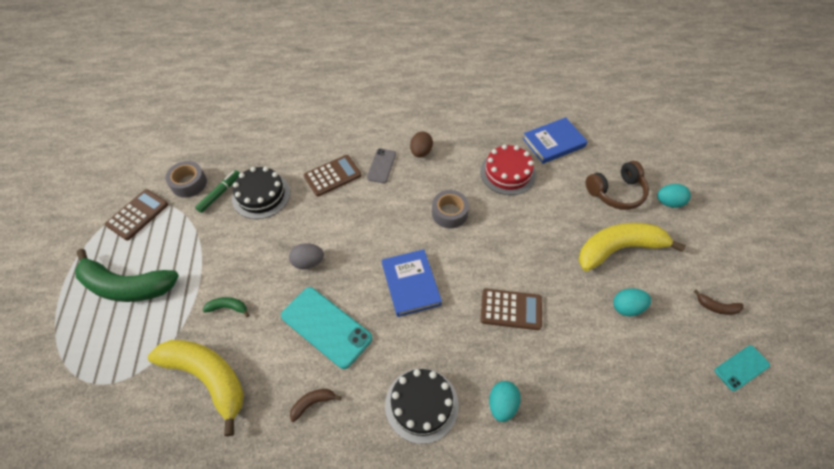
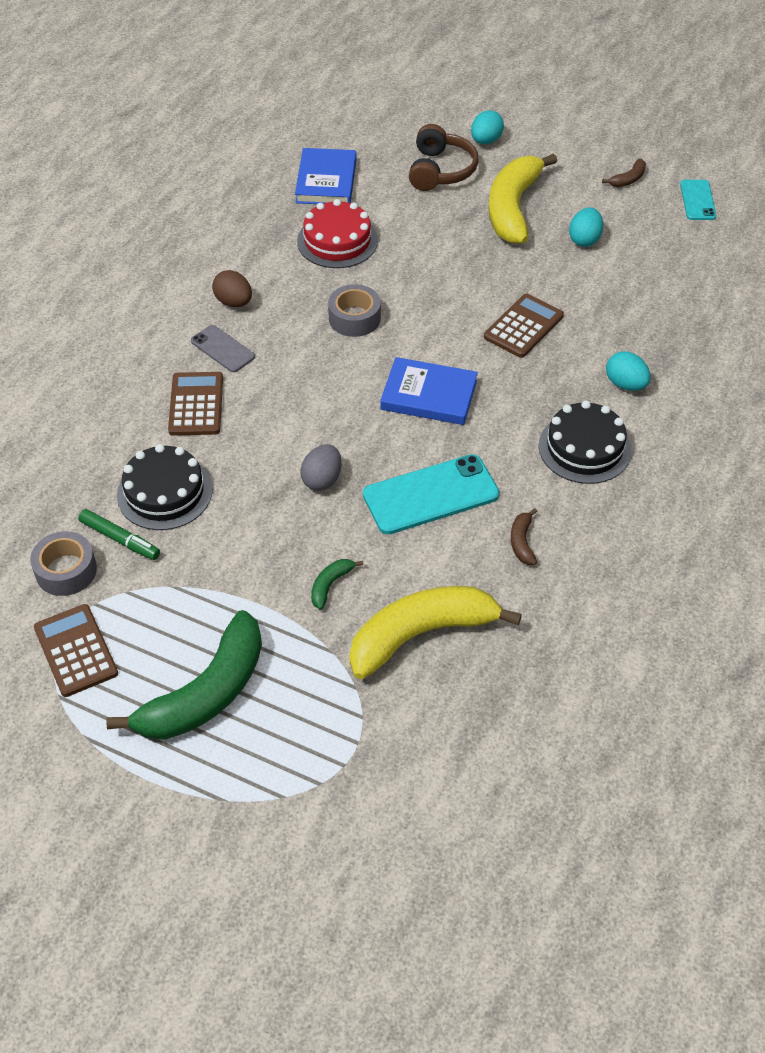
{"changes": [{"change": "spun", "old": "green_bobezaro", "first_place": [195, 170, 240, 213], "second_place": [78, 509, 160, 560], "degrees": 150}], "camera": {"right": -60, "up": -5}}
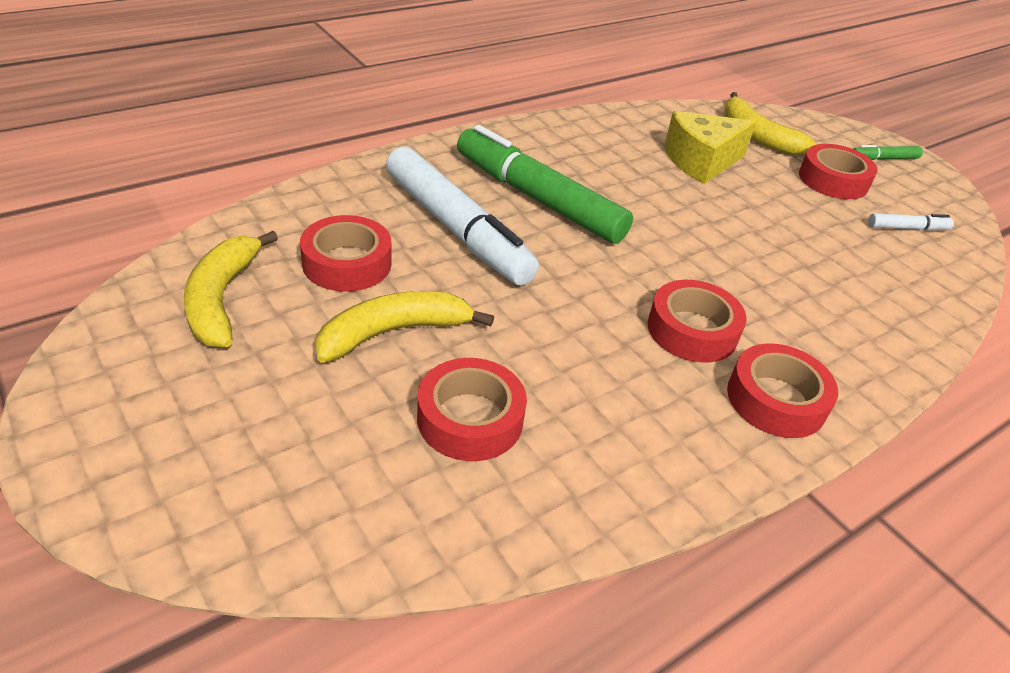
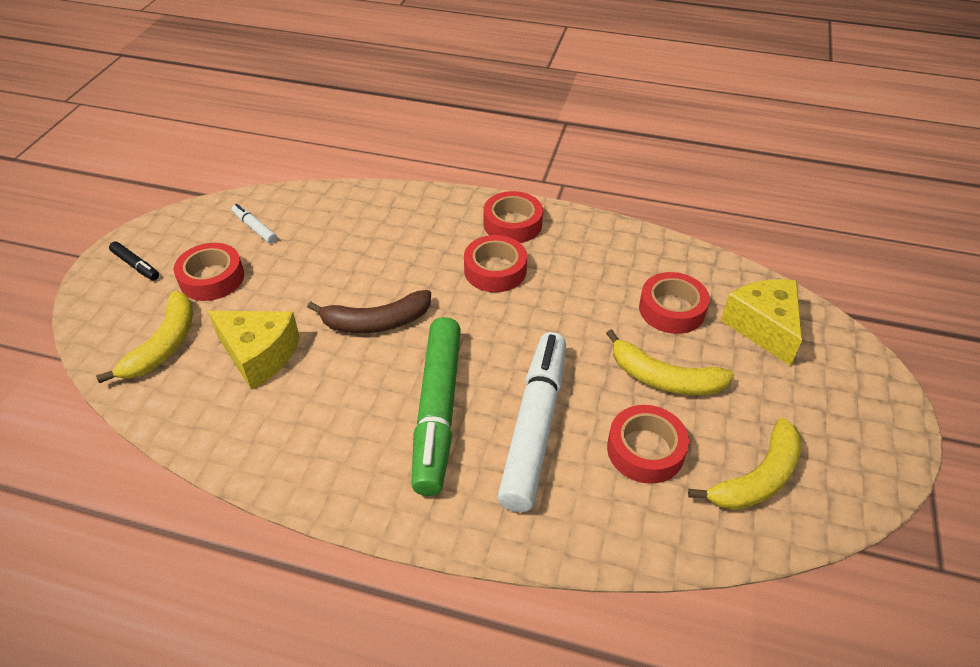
{"changes": [{"change": "appeared", "new": "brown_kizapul", "second_place": [307, 290, 431, 333]}, {"change": "appeared", "new": "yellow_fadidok", "second_place": [721, 279, 802, 366]}, {"change": "colour", "old": "green_bobezaro", "new": "black_bobezaro", "first_place": [853, 145, 923, 160], "second_place": [109, 241, 159, 281]}], "camera": {"right": -125, "up": 5}}
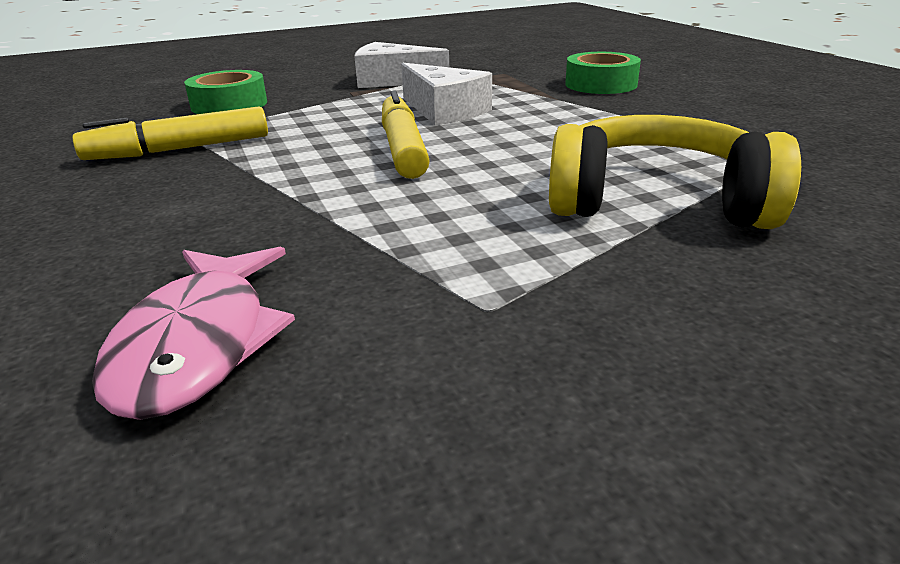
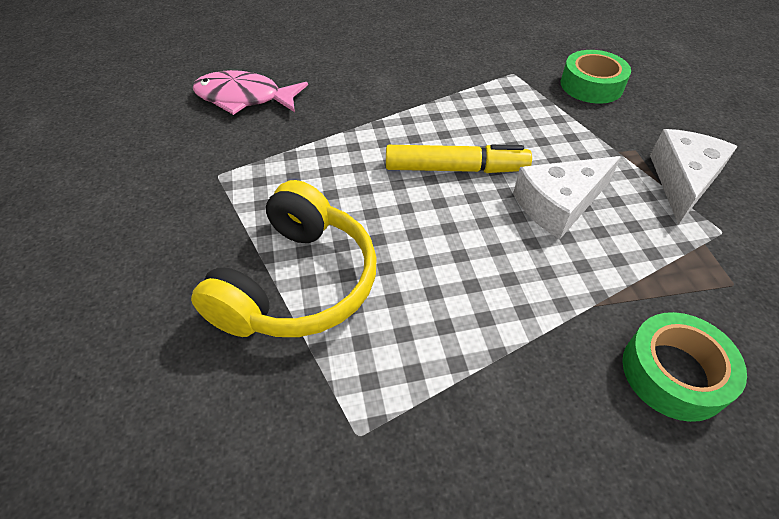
{"changes": [{"change": "missing", "old": "yellow_bobezaro", "first_place": [73, 106, 268, 160]}], "camera": {"right": 100, "up": 20}}
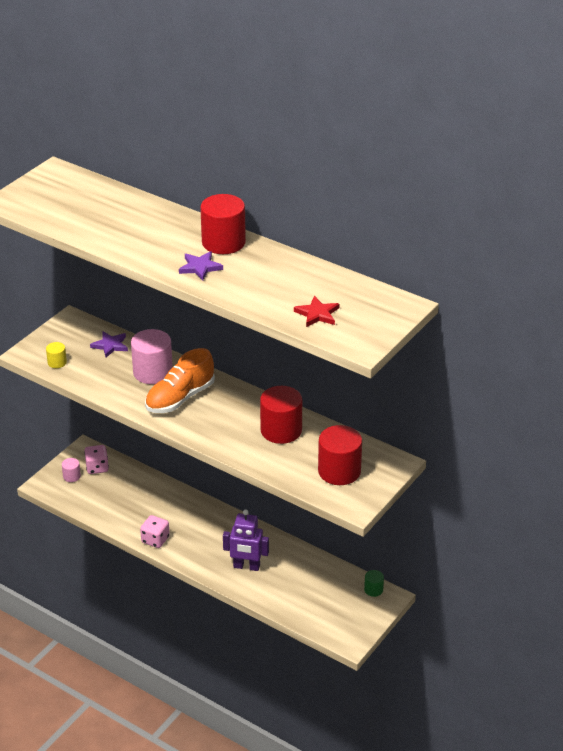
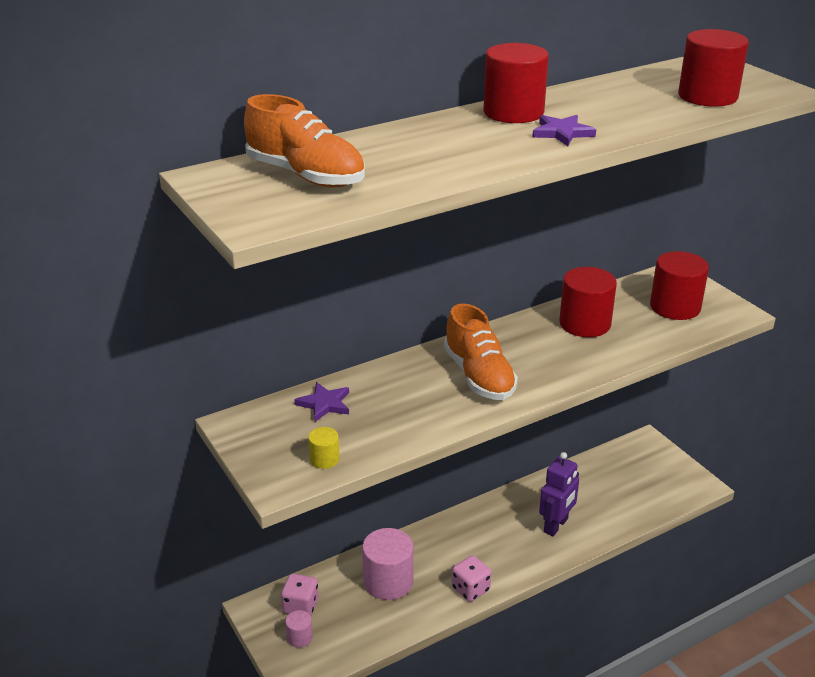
{"changes": [{"change": "missing", "old": "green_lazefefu", "first_place": [364, 570, 384, 597]}, {"change": "appeared", "new": "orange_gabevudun", "second_place": [244, 94, 365, 187]}, {"change": "relocated", "old": "pink_lazefefu", "first_place": [131, 329, 173, 384], "second_place": [362, 528, 414, 600]}, {"change": "exchanged", "old": "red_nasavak", "new": "red_lazefefu", "first_place": [294, 296, 339, 327], "second_place": [678, 29, 749, 107]}], "camera": {"right": -65, "up": -5}}
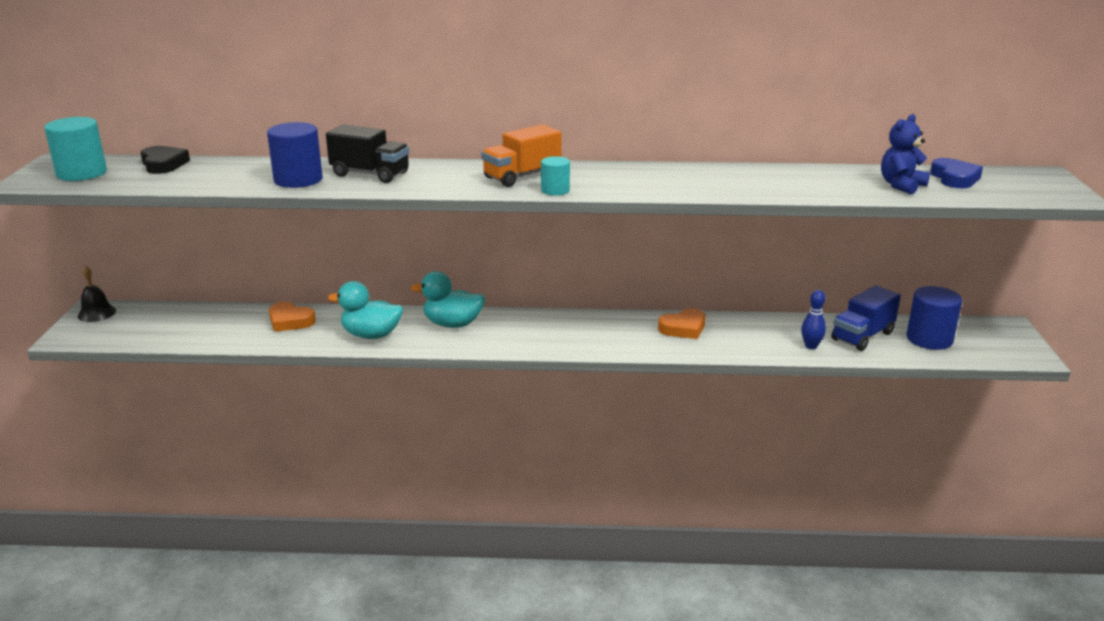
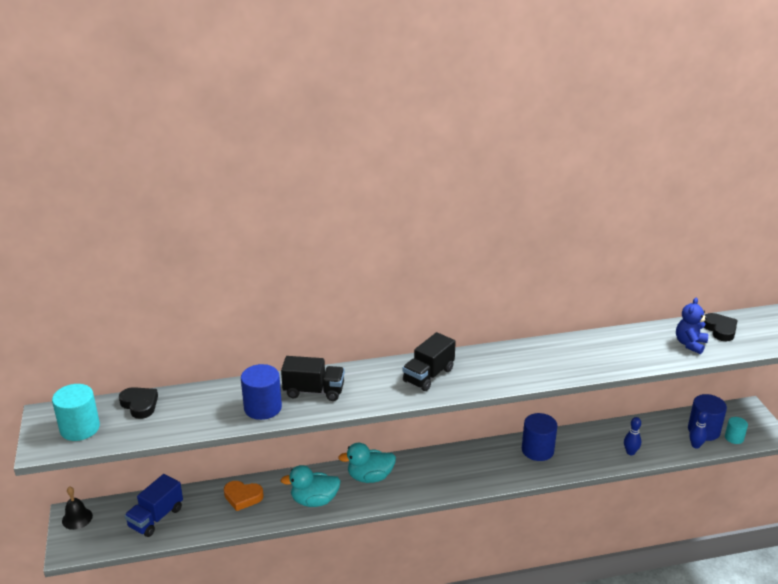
{"changes": [{"change": "appeared", "new": "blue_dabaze", "second_place": [689, 410, 708, 449]}, {"change": "relocated", "old": "turquoise_lazefefu", "first_place": [541, 156, 570, 196], "second_place": [725, 417, 748, 444]}, {"change": "relocated", "old": "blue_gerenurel", "first_place": [831, 286, 901, 351], "second_place": [124, 474, 183, 537]}, {"change": "exchanged", "old": "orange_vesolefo", "new": "blue_lazefefu", "first_place": [658, 308, 705, 339], "second_place": [522, 413, 558, 461]}, {"change": "colour", "old": "orange_gerenurel", "new": "black_gerenurel", "first_place": [481, 124, 561, 187], "second_place": [403, 332, 456, 391]}, {"change": "colour", "old": "blue_vesolefo", "new": "black_vesolefo", "first_place": [930, 158, 983, 188], "second_place": [704, 313, 738, 341]}], "camera": {"right": -15, "up": 5}}
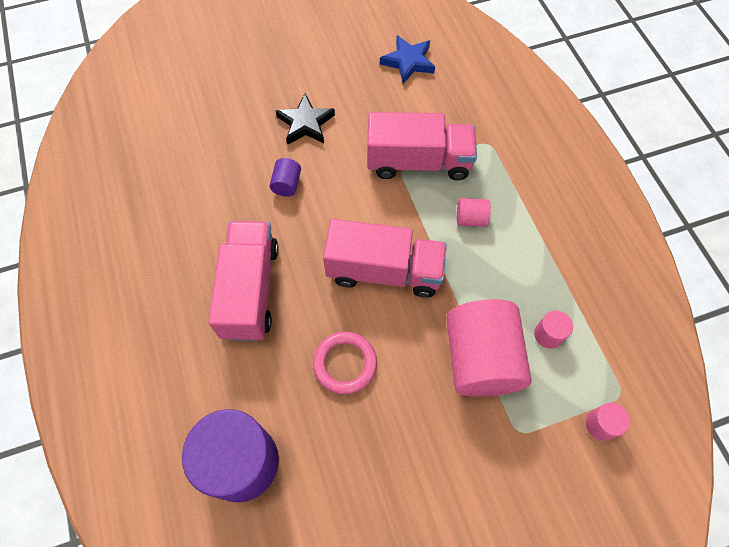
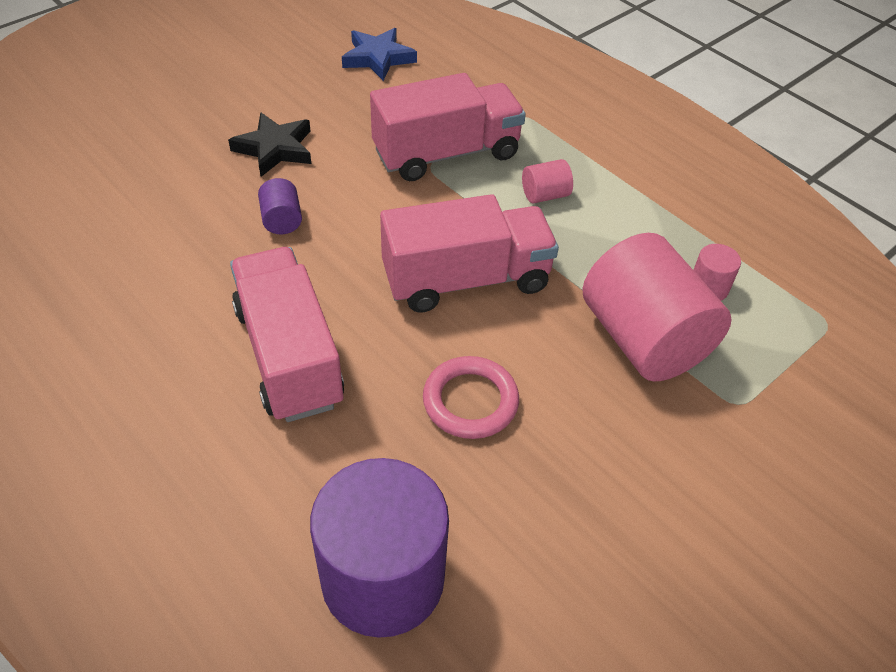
{"changes": [{"change": "missing", "old": "pink_lazefefu", "first_place": [586, 403, 630, 441]}], "camera": {"right": -25, "up": -15}}
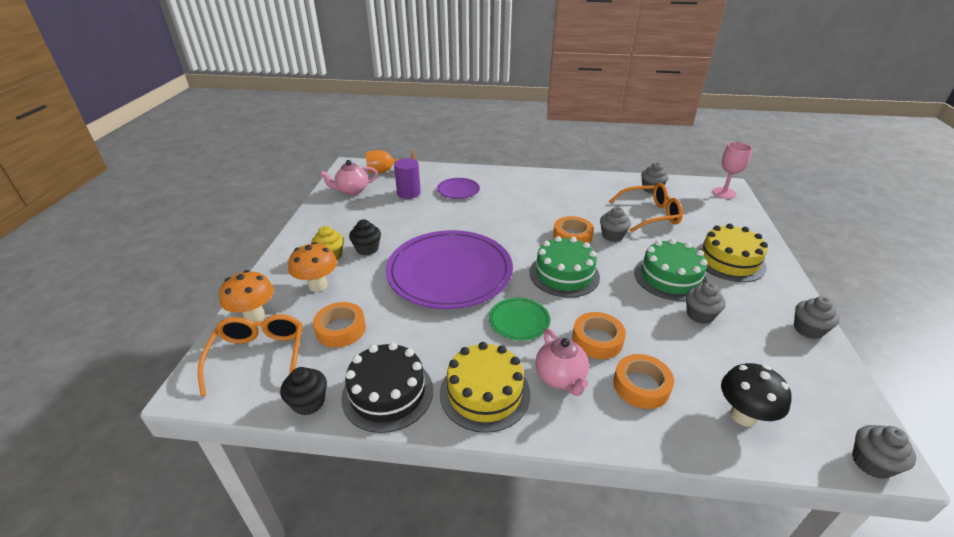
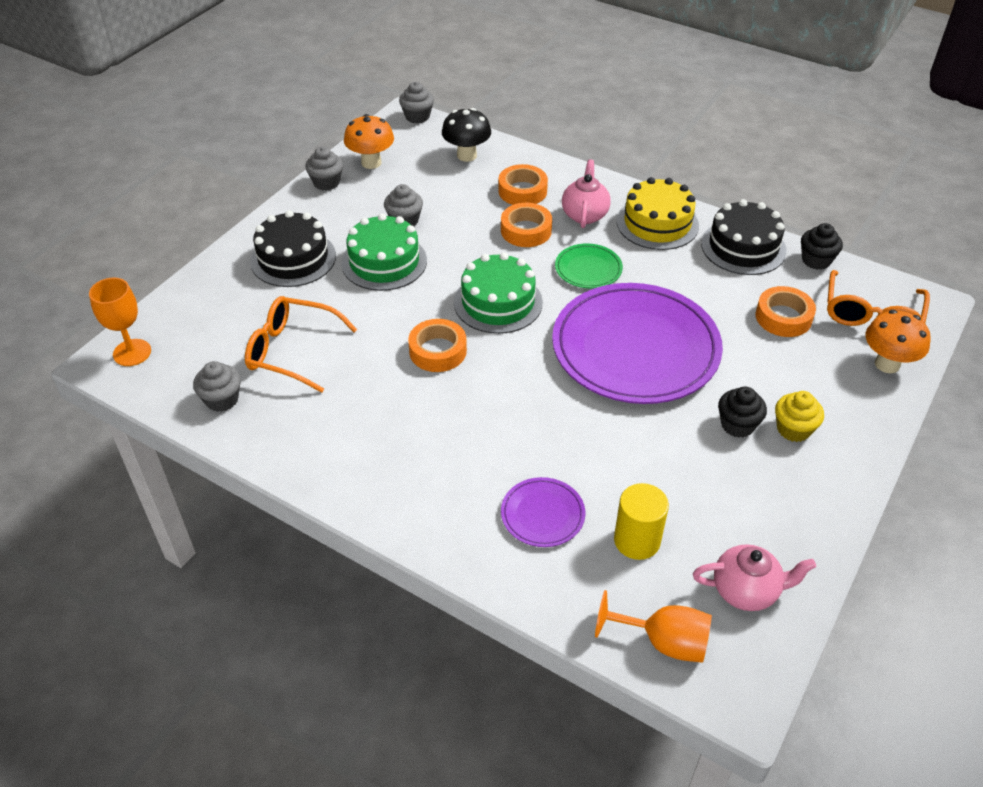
{"changes": [{"change": "missing", "old": "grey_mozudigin", "first_place": [600, 207, 631, 242]}, {"change": "relocated", "old": "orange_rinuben", "first_place": [288, 242, 337, 292], "second_place": [344, 114, 394, 169]}, {"change": "colour", "old": "purple_lazefefu", "new": "yellow_lazefefu", "first_place": [394, 158, 421, 199], "second_place": [614, 483, 669, 560]}, {"change": "colour", "old": "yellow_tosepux", "new": "black_tosepux", "first_place": [696, 224, 768, 282], "second_place": [250, 210, 336, 287]}, {"change": "colour", "old": "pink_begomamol", "new": "orange_begomamol", "first_place": [712, 142, 752, 199], "second_place": [89, 278, 151, 366]}], "camera": {"right": -155, "up": 10}}
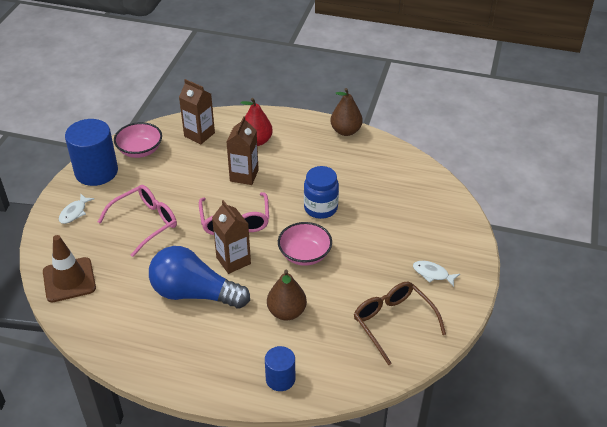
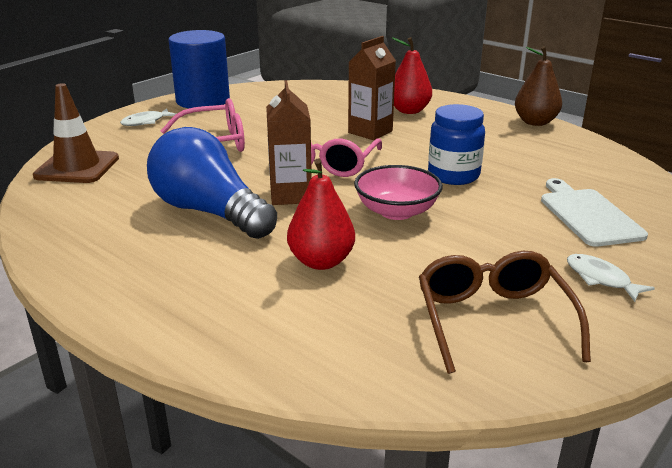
{"changes": [{"change": "missing", "old": "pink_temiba", "first_place": [114, 122, 162, 158]}, {"change": "missing", "old": "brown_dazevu", "first_place": [179, 79, 215, 144]}, {"change": "missing", "old": "blue_lazefefu", "first_place": [265, 346, 295, 391]}, {"change": "appeared", "new": "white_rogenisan", "second_place": [541, 178, 648, 247]}, {"change": "colour", "old": "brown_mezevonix", "new": "red_mezevonix", "first_place": [267, 270, 307, 320], "second_place": [287, 159, 355, 270]}], "camera": {"right": 25, "up": -15}}
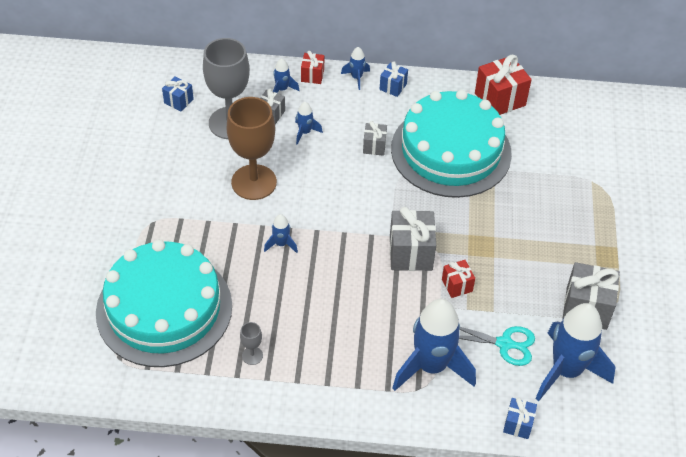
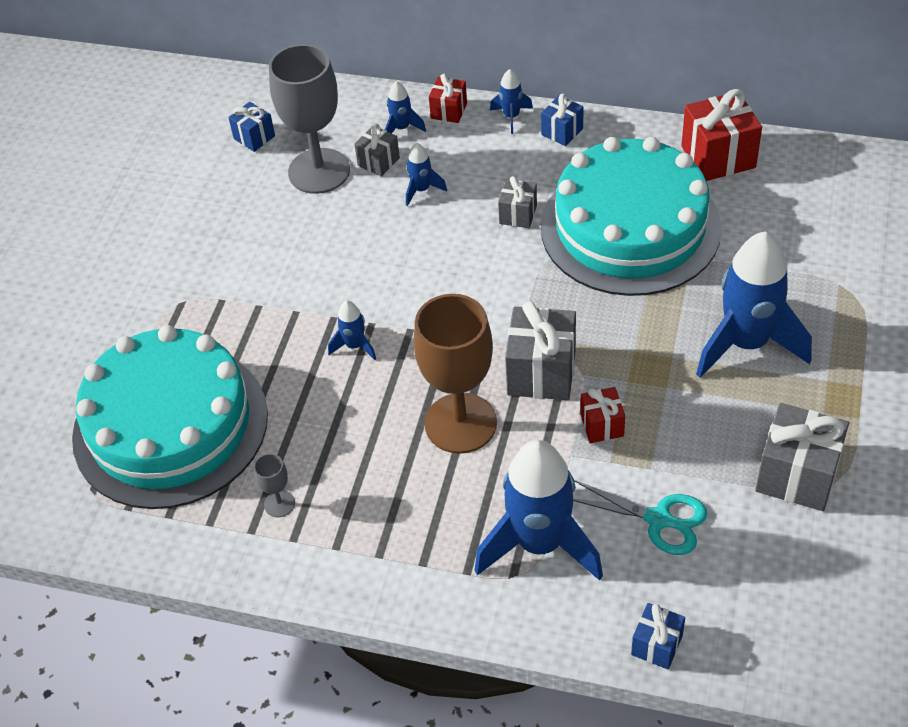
{"changes": [{"change": "relocated", "old": "brown_begomamol", "first_place": [227, 97, 277, 200], "second_place": [414, 294, 497, 454]}, {"change": "relocated", "old": "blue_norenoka", "first_place": [535, 303, 616, 401], "second_place": [696, 232, 812, 378]}], "camera": {"right": 15, "up": 0}}
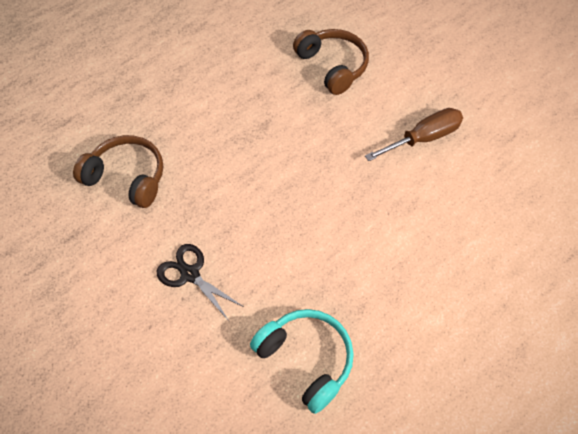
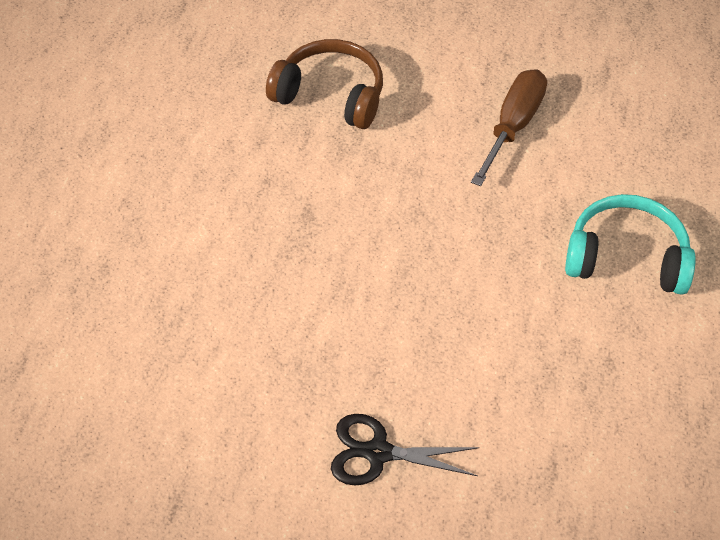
{"changes": [{"change": "missing", "old": "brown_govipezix", "first_place": [73, 135, 163, 208]}, {"change": "relocated", "old": "turquoise_govipezix", "first_place": [250, 309, 354, 414], "second_place": [565, 194, 696, 295]}], "camera": {"right": -35, "up": -5}}
